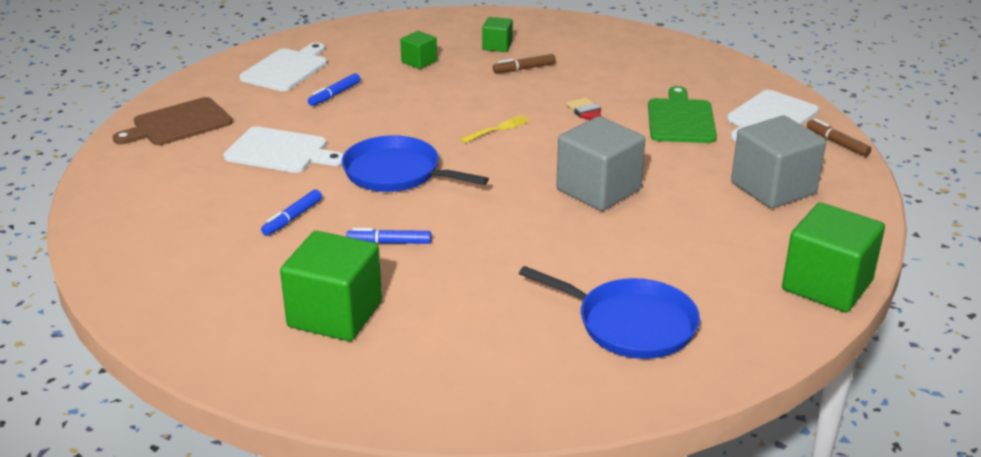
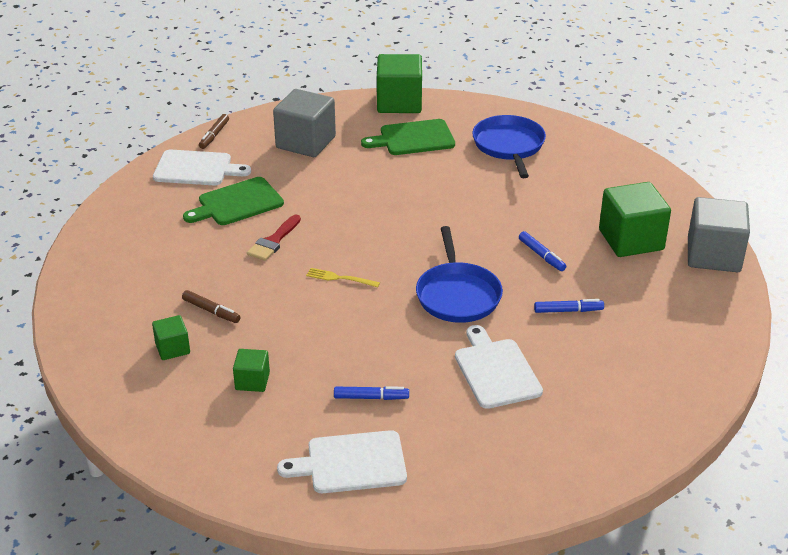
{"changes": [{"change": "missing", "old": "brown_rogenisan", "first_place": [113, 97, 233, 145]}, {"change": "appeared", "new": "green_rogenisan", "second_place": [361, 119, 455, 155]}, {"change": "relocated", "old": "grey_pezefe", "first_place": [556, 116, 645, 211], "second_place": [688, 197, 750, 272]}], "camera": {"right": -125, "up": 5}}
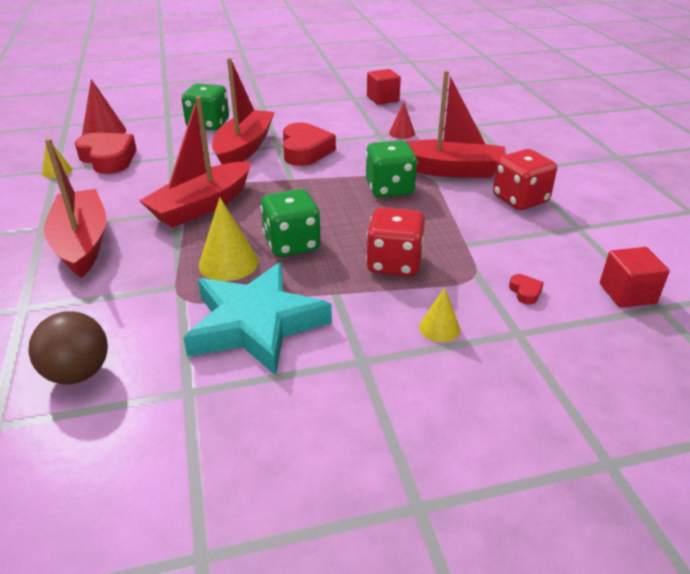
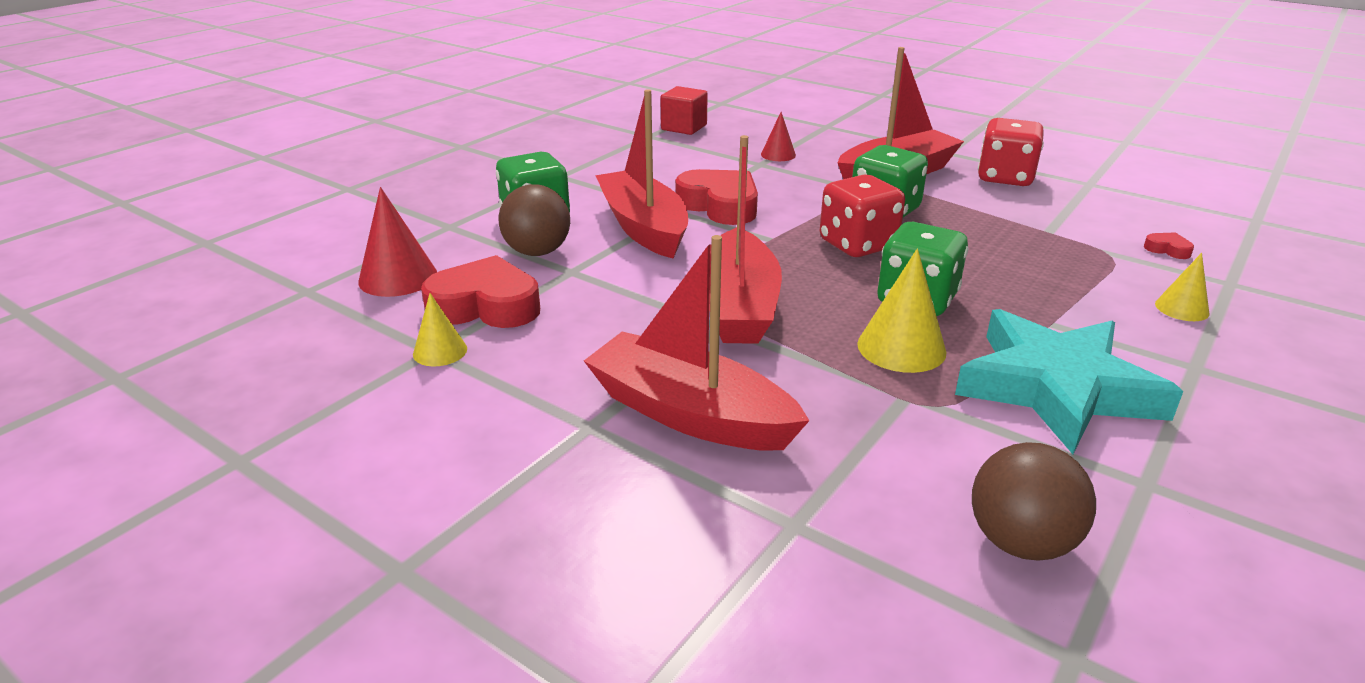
{"changes": [{"change": "missing", "old": "red_pezefe", "first_place": [600, 247, 670, 308]}, {"change": "appeared", "new": "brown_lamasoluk", "second_place": [498, 184, 570, 256]}, {"change": "relocated", "old": "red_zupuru", "first_place": [366, 207, 425, 277], "second_place": [820, 175, 905, 257]}], "camera": {"right": -40, "up": -5}}
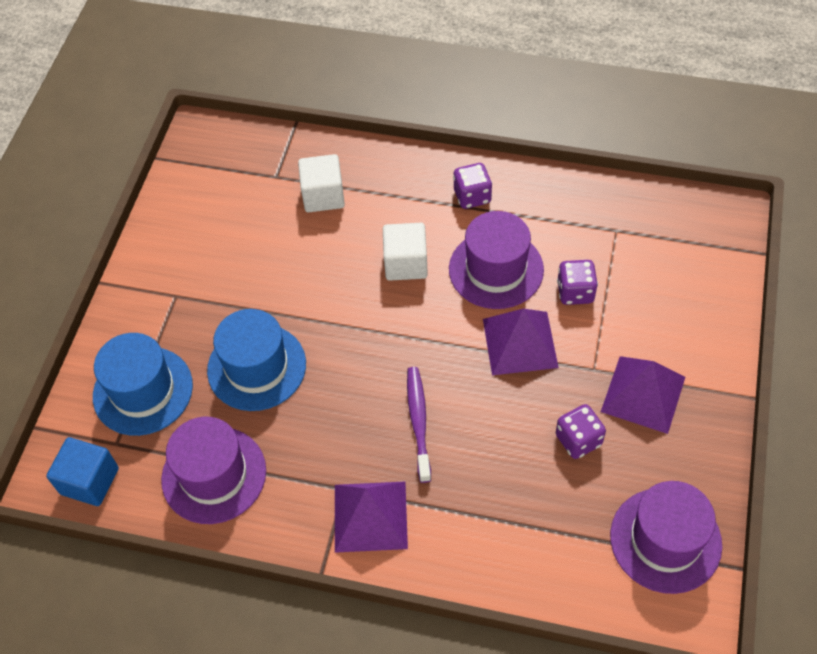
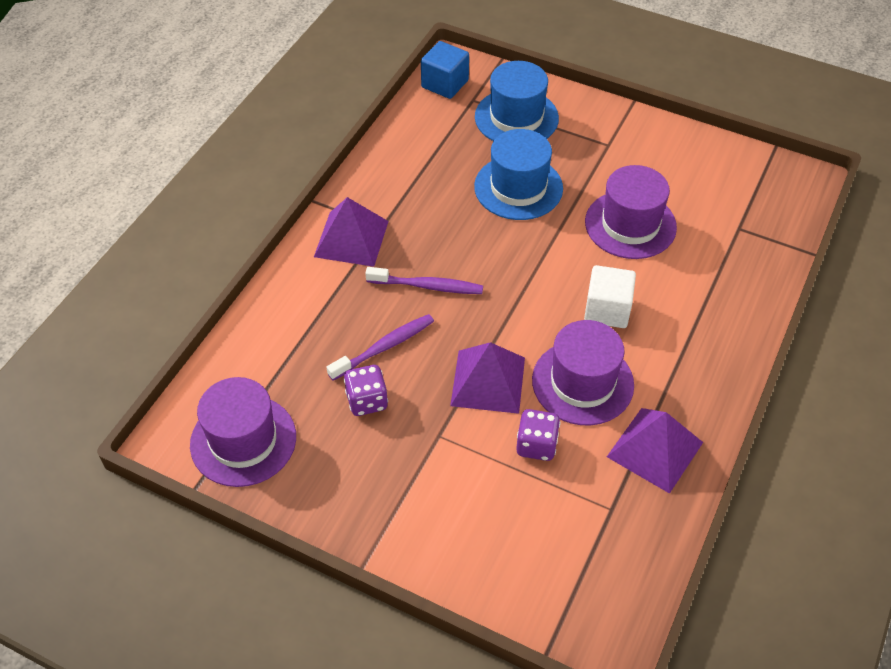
{"changes": [{"change": "missing", "old": "white_pezefe", "first_place": [298, 154, 345, 212]}, {"change": "missing", "old": "purple_zupuru", "first_place": [453, 163, 492, 209]}, {"change": "appeared", "new": "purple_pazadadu", "second_place": [327, 314, 434, 381]}, {"change": "relocated", "old": "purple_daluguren", "first_place": [161, 417, 266, 524], "second_place": [585, 165, 677, 259]}, {"change": "relocated", "old": "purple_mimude", "first_place": [601, 356, 685, 434], "second_place": [607, 408, 703, 494]}], "camera": {"right": 100, "up": -5}}
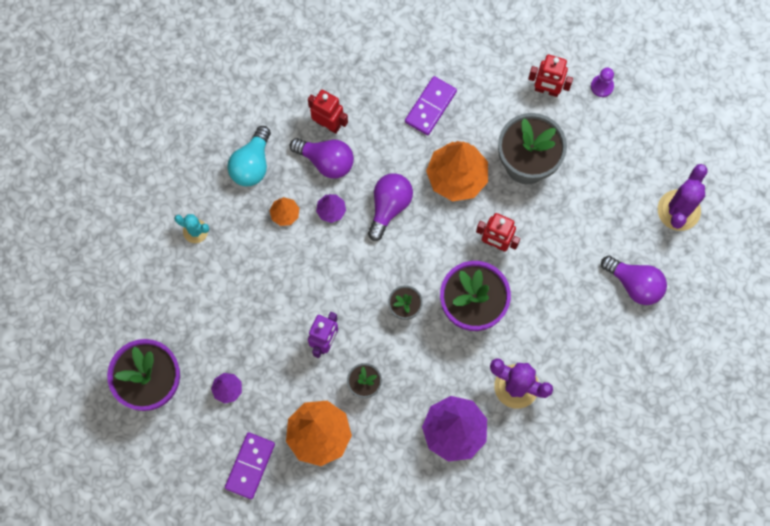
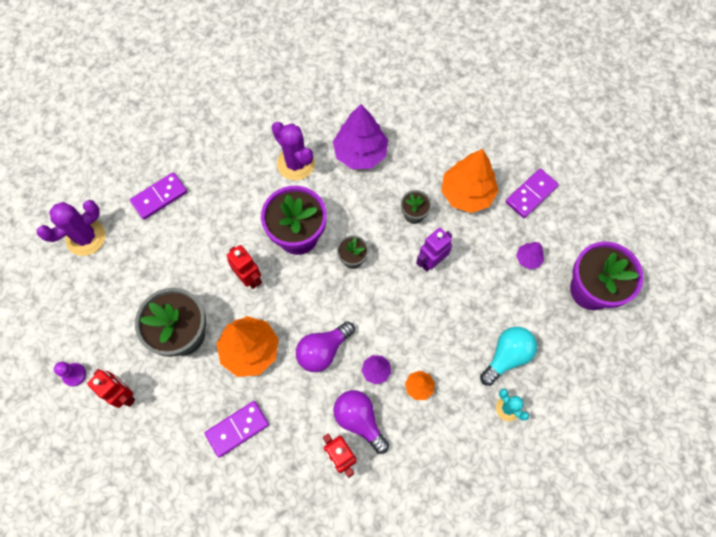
{"changes": [{"change": "relocated", "old": "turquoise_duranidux", "first_place": [227, 126, 271, 186], "second_place": [480, 327, 537, 386]}, {"change": "exchanged", "old": "purple_duranidux", "new": "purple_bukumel", "first_place": [601, 256, 667, 305], "second_place": [130, 172, 187, 220]}], "camera": {"right": -155, "up": -5}}
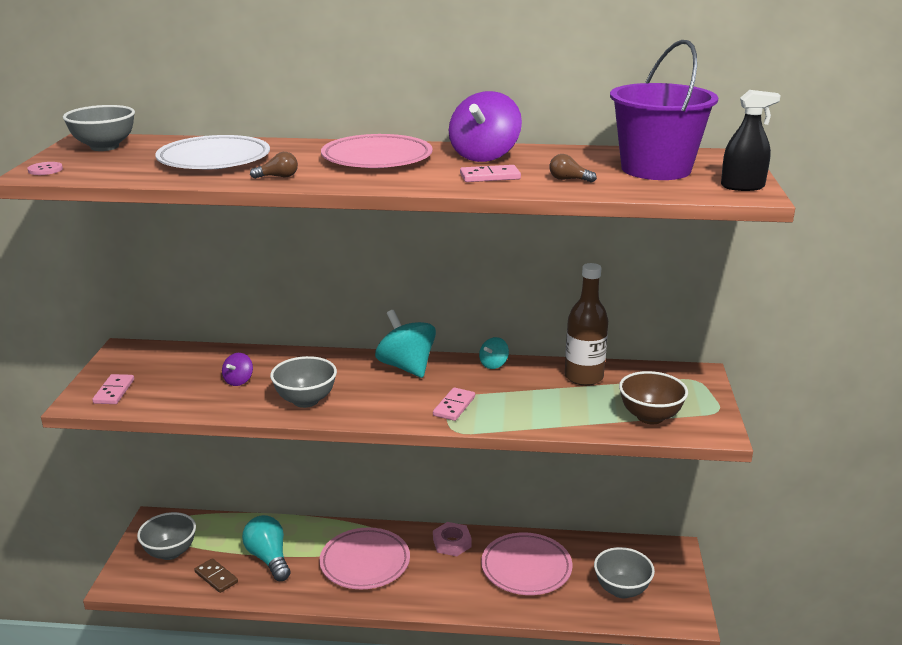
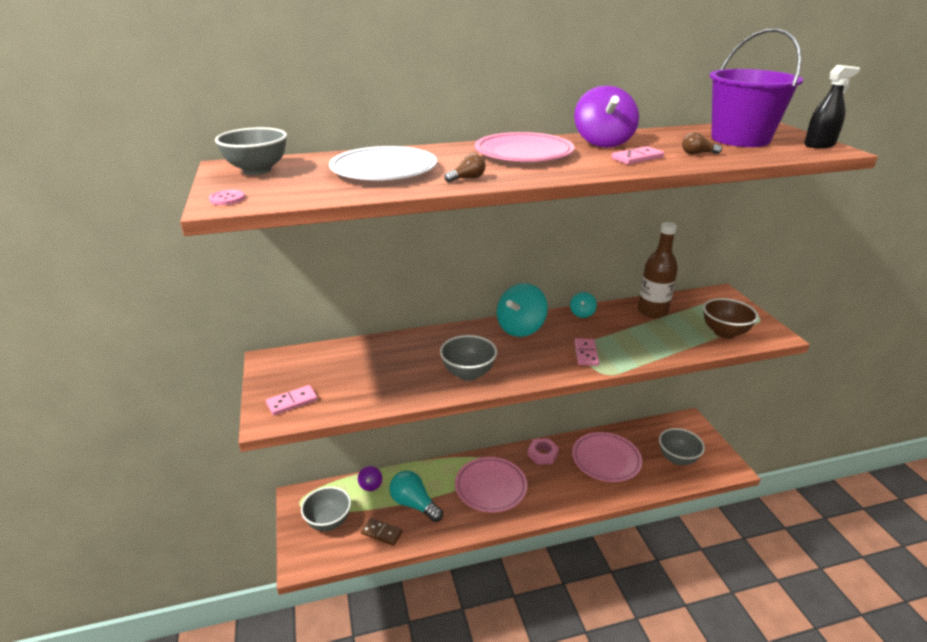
{"changes": [{"change": "relocated", "old": "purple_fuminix", "first_place": [222, 353, 253, 386], "second_place": [358, 466, 382, 491]}, {"change": "spun", "old": "pink_bukumel", "first_place": [92, 374, 134, 404], "second_place": [266, 385, 318, 416], "degrees": 75}, {"change": "spun", "old": "turquoise_fuminix", "first_place": [375, 310, 436, 378], "second_place": [497, 283, 548, 337], "degrees": -90}], "camera": {"right": -20, "up": 5}}
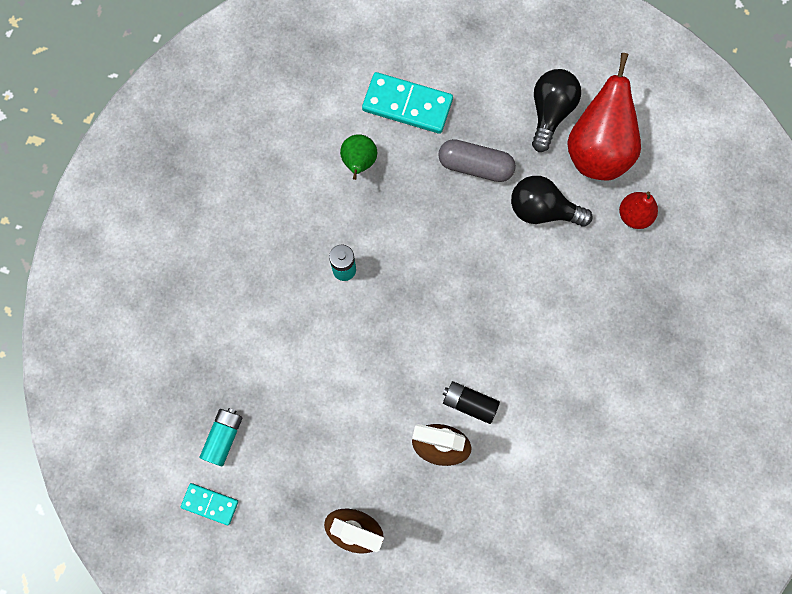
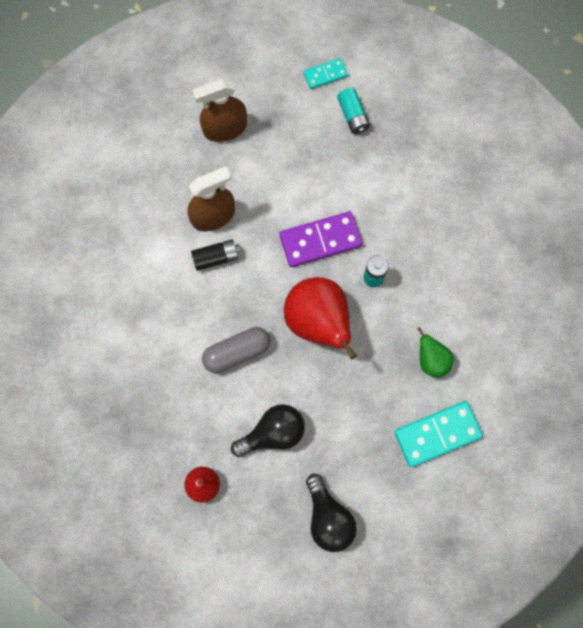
{"changes": [{"change": "appeared", "new": "purple_bukumel", "second_place": [280, 211, 362, 267]}, {"change": "relocated", "old": "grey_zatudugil", "first_place": [438, 139, 516, 182], "second_place": [202, 327, 270, 373]}, {"change": "relocated", "old": "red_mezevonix", "first_place": [567, 53, 641, 180], "second_place": [284, 277, 357, 359]}], "camera": {"right": 140, "up": 0}}
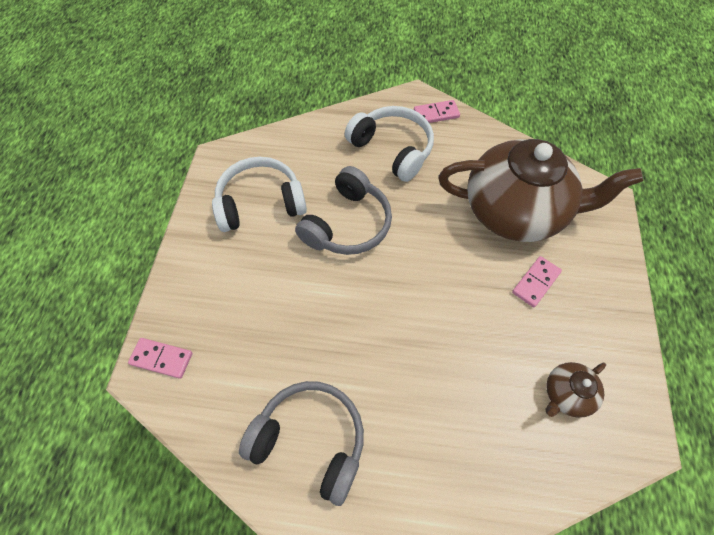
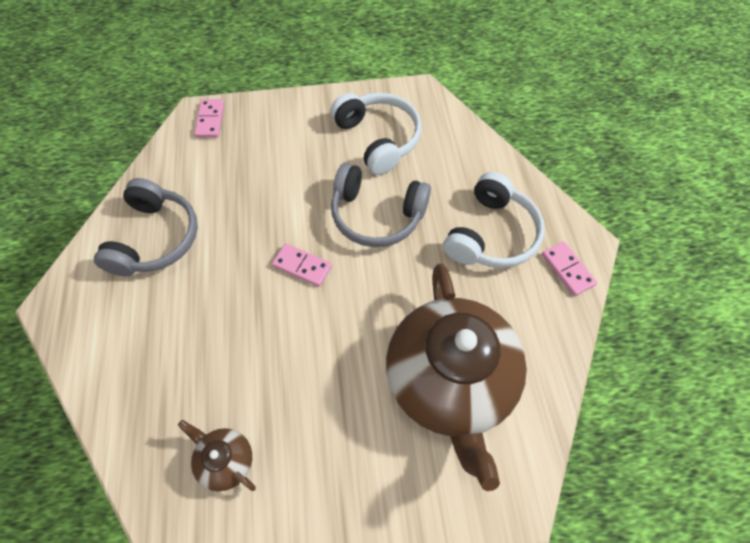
{"changes": [{"change": "relocated", "old": "pink_bukumel", "first_place": [512, 256, 562, 307], "second_place": [272, 243, 332, 287]}], "camera": {"right": 75, "up": 0}}
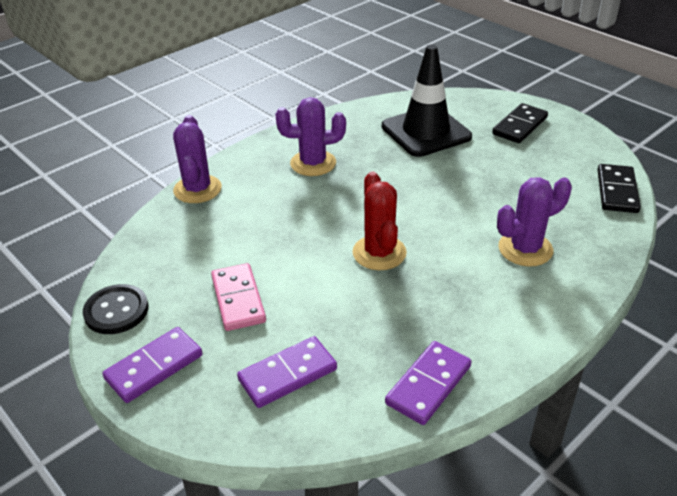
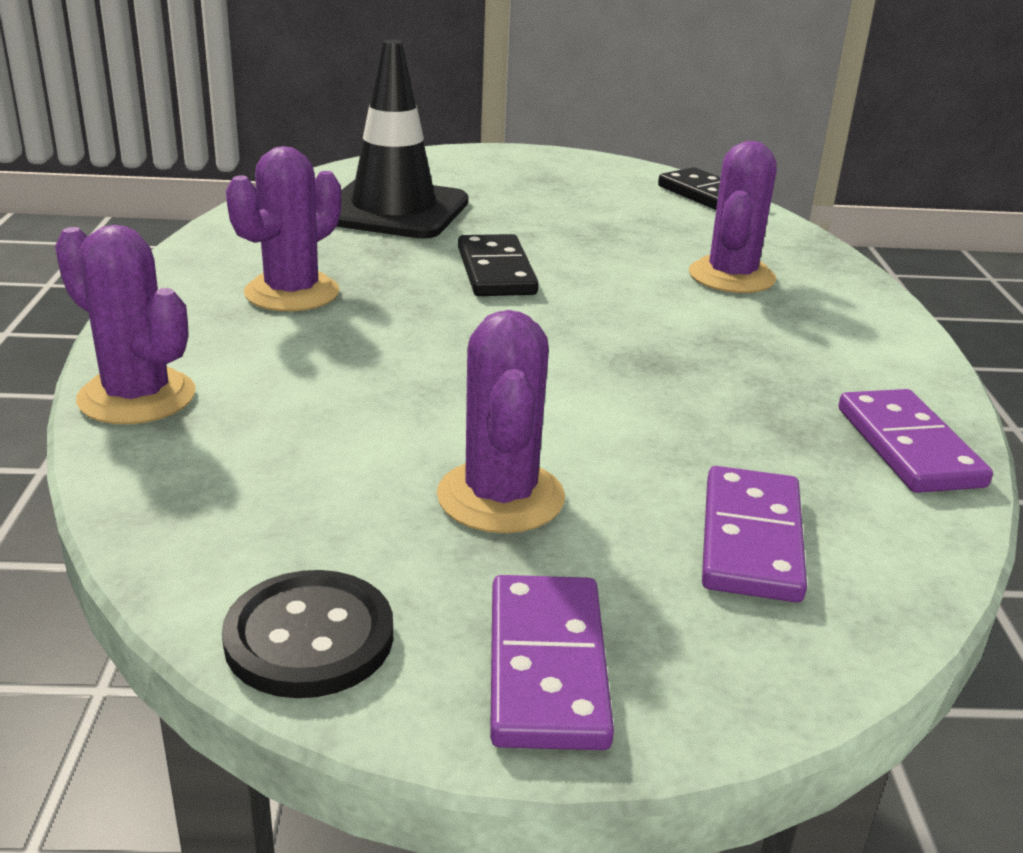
{"changes": [{"change": "missing", "old": "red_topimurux", "first_place": [353, 171, 407, 270]}, {"change": "relocated", "old": "black_bukumel", "first_place": [492, 103, 548, 143], "second_place": [458, 234, 538, 296]}, {"change": "exchanged", "old": "pink_bukumel", "new": "purple_topimurux", "first_place": [211, 263, 266, 331], "second_place": [437, 310, 565, 533]}], "camera": {"right": -50, "up": -10}}
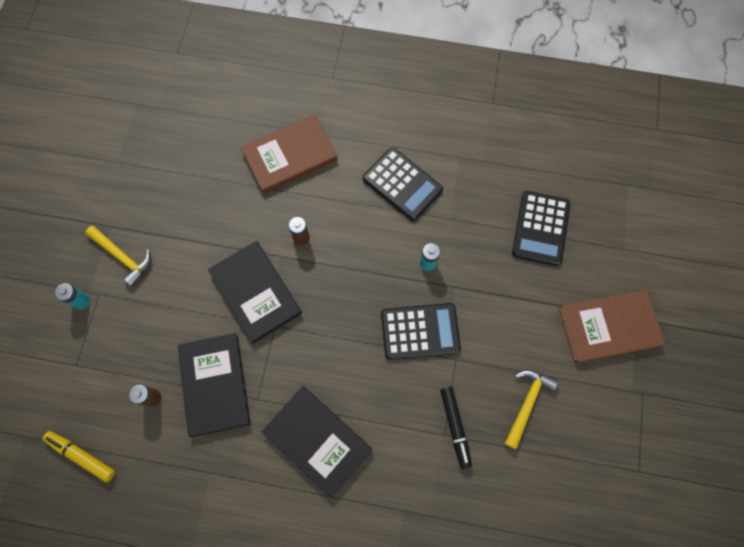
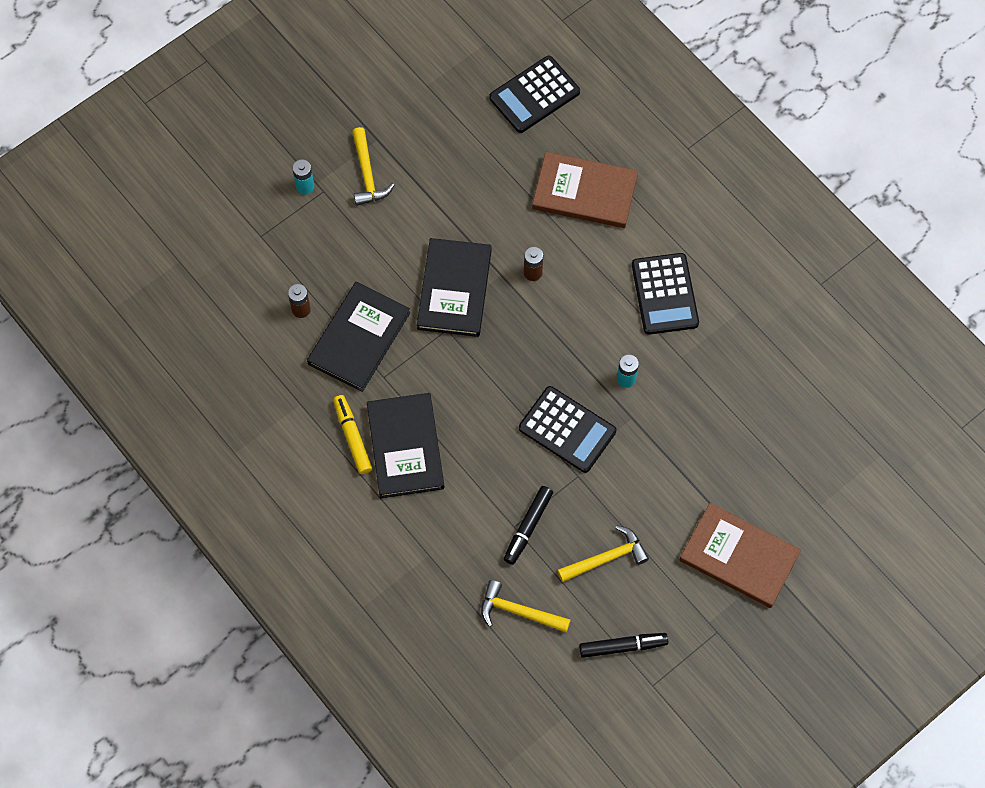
{"changes": [{"change": "appeared", "new": "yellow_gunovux", "second_place": [481, 580, 571, 633]}, {"change": "appeared", "new": "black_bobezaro", "second_place": [579, 633, 668, 658]}, {"change": "relocated", "old": "yellow_bobezaro", "first_place": [43, 431, 115, 483], "second_place": [333, 395, 372, 474]}, {"change": "relocated", "old": "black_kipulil", "first_place": [512, 191, 570, 266], "second_place": [489, 56, 580, 133]}], "camera": {"right": 40, "up": -5}}
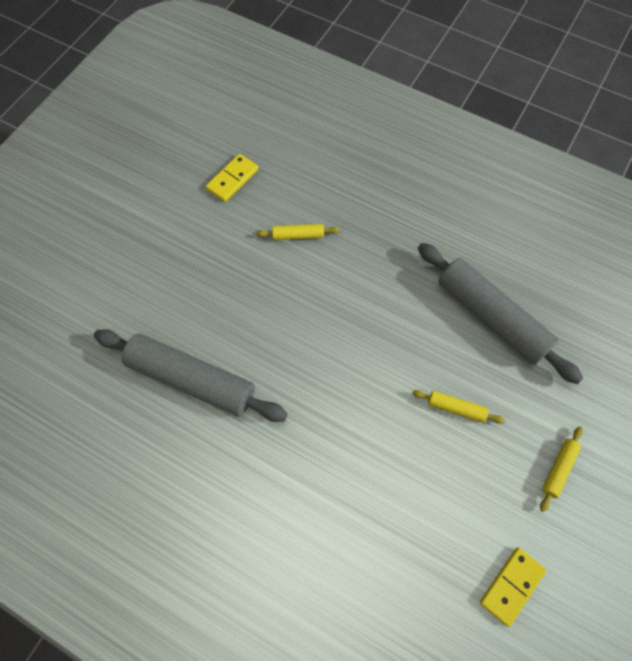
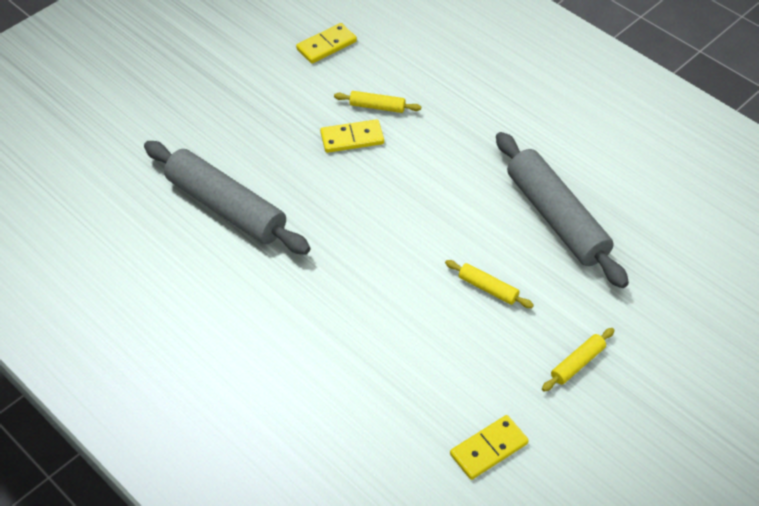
{"changes": [{"change": "appeared", "new": "yellow_bukumel", "second_place": [320, 119, 384, 153]}], "camera": {"right": 15, "up": -15}}
